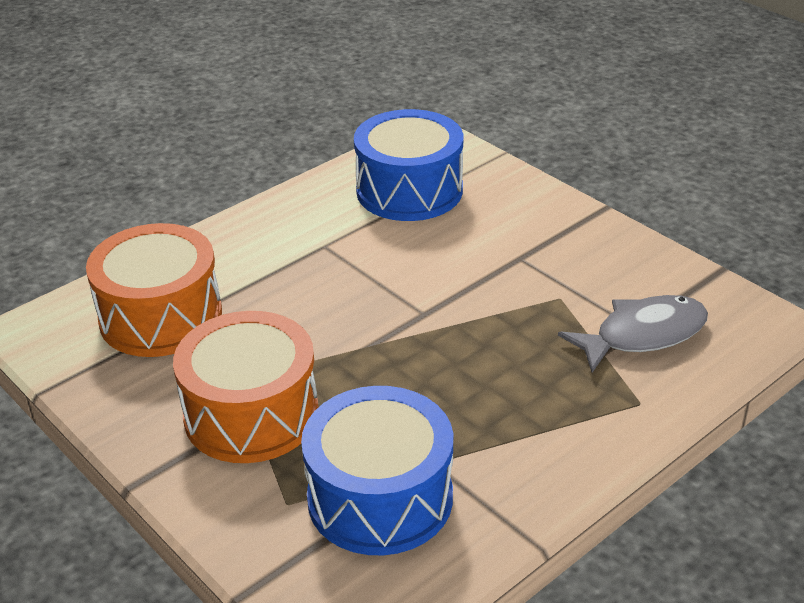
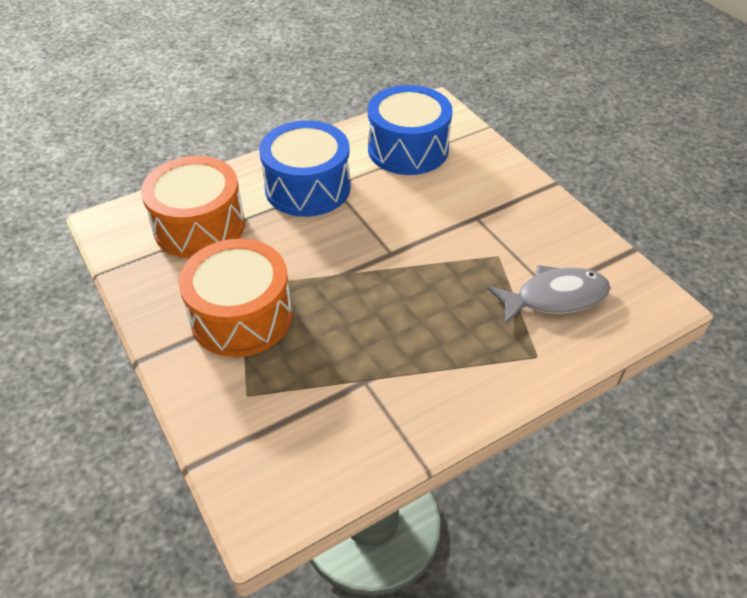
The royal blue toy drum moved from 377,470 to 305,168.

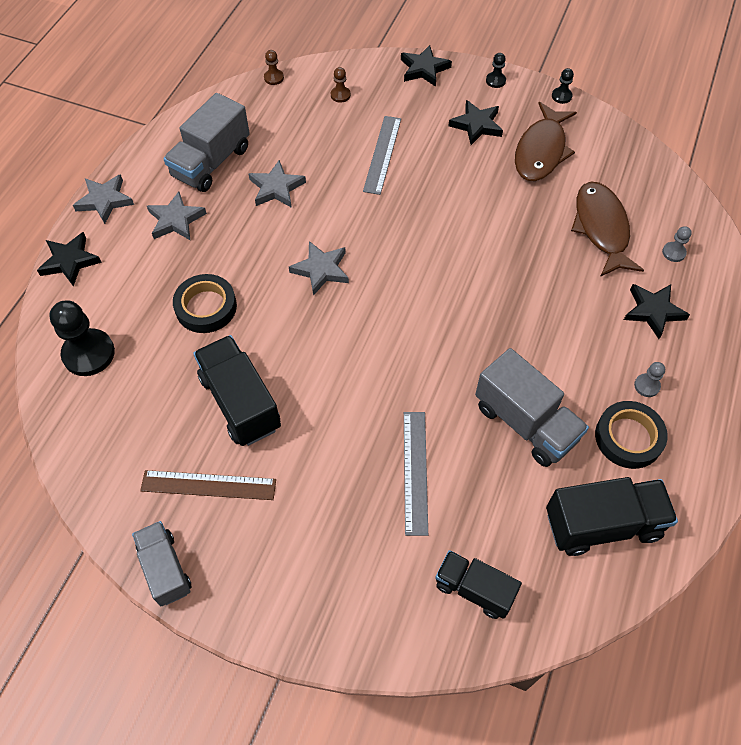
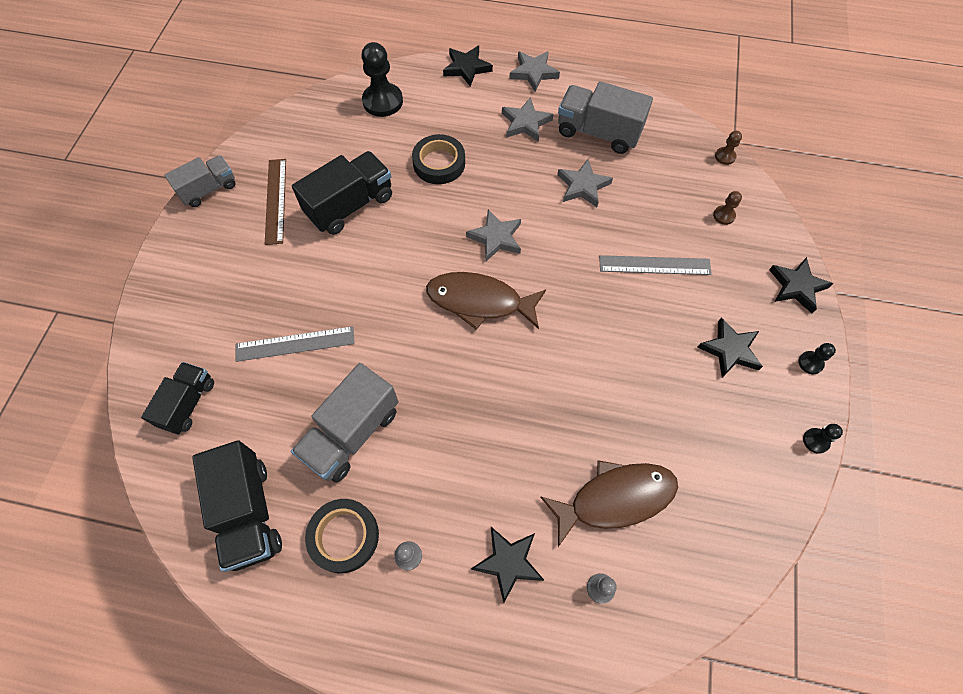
The dark brown toy fish moved from 546,141 to 486,301.

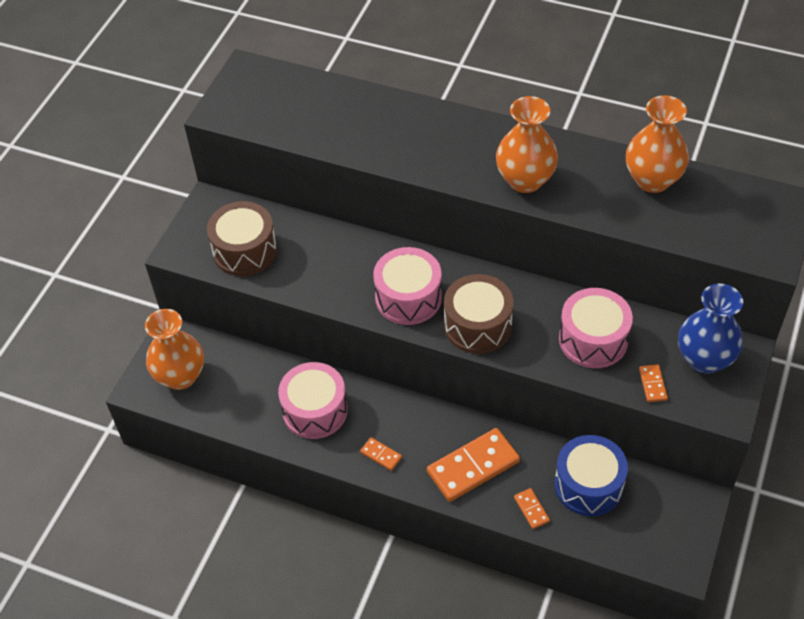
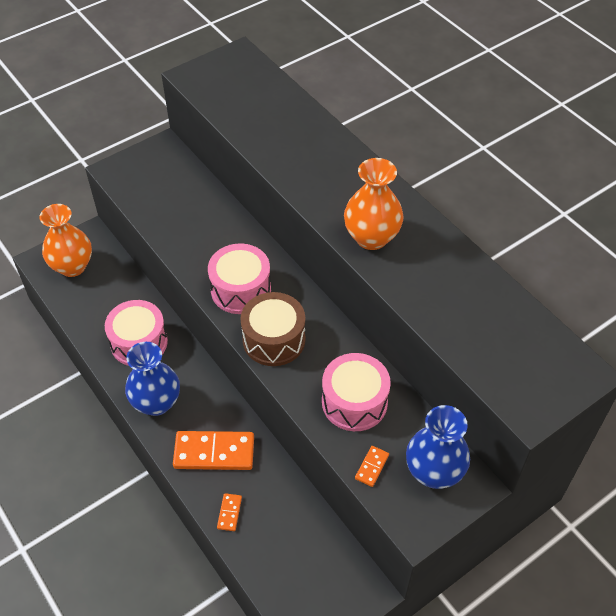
The bright orange domino piece at 381,454 was replaced by the royal blue flower vase at 152,379.
The dark brown toy drum at 242,238 disappeared.
The royal blue toy drum at 591,475 disappeared.
The bright orange flower vase at 657,144 disappeared.

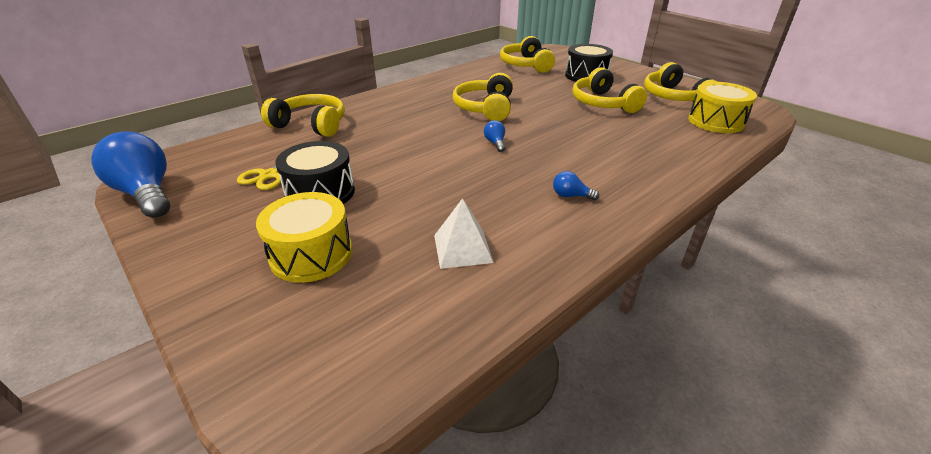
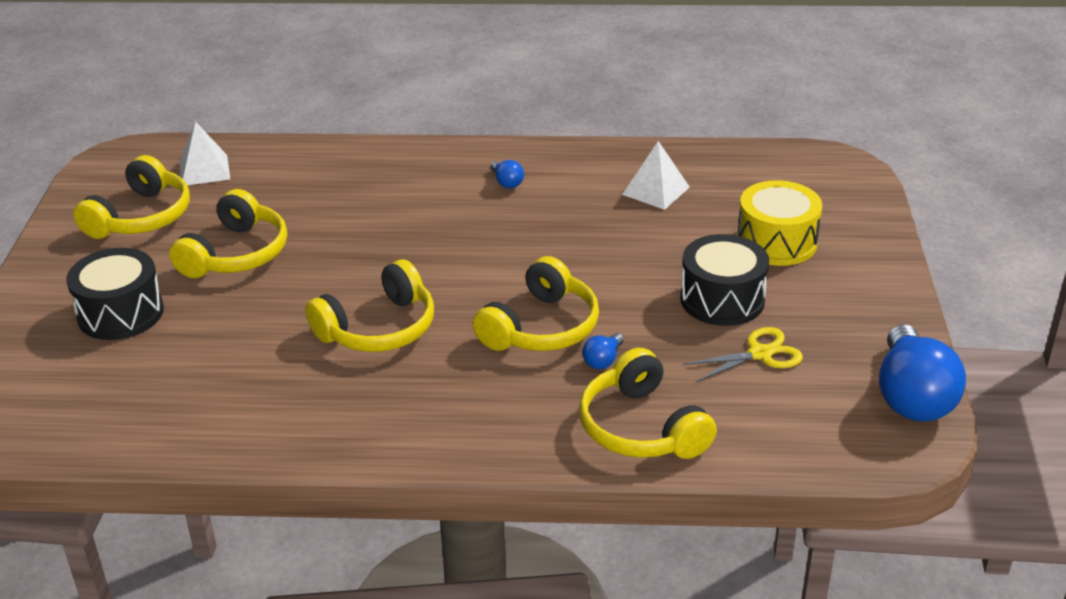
The bright yellow toy drum at 722,107 was replaced by the pure white solid pyramid at 204,153.
The bright yellow over-ear headphones moved from 527,54 to 536,303.
The royal blue bulb moved from 494,136 to 603,351.

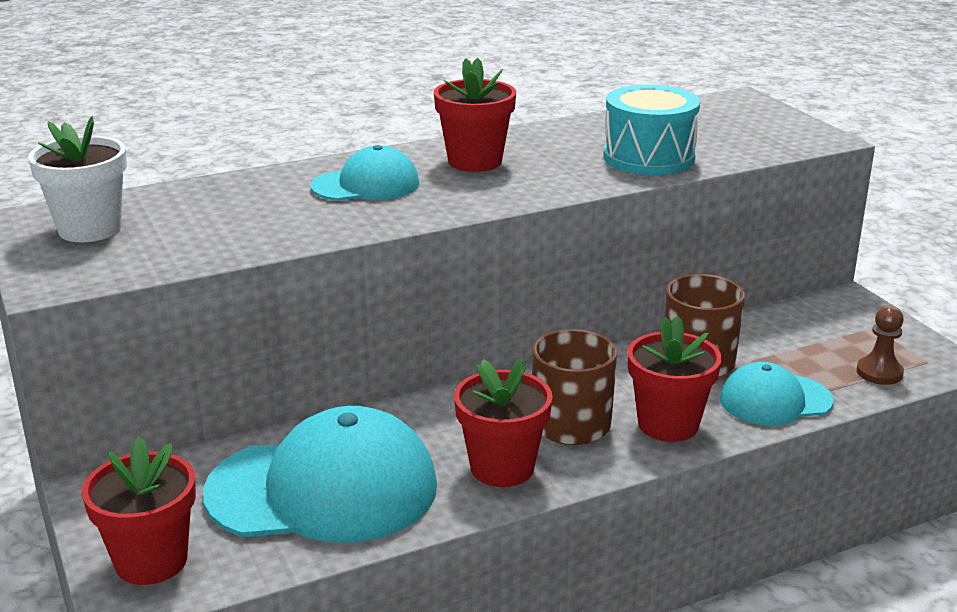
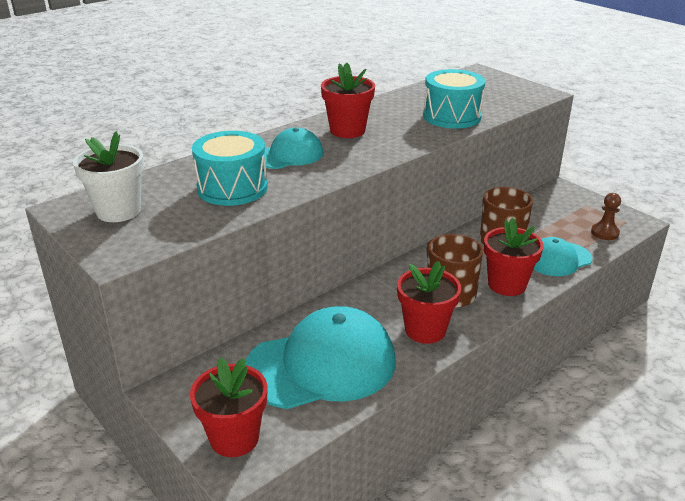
The aqua toy drum at 230,168 appeared.

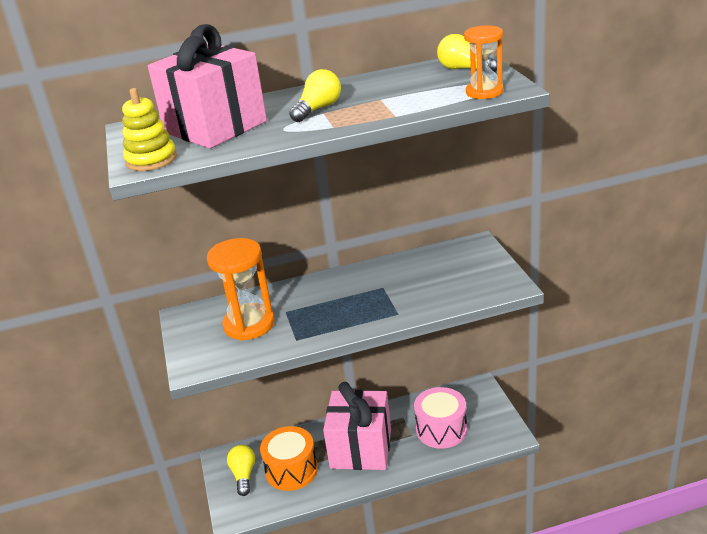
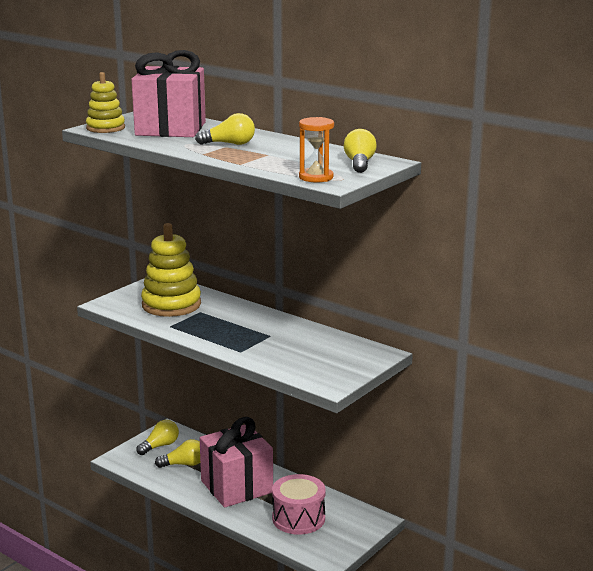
The bright orange sandglass at 241,289 was replaced by the bright yellow stacking toy at 171,270.
The bright orange toy drum at 289,458 was replaced by the bright yellow bulb at 177,453.

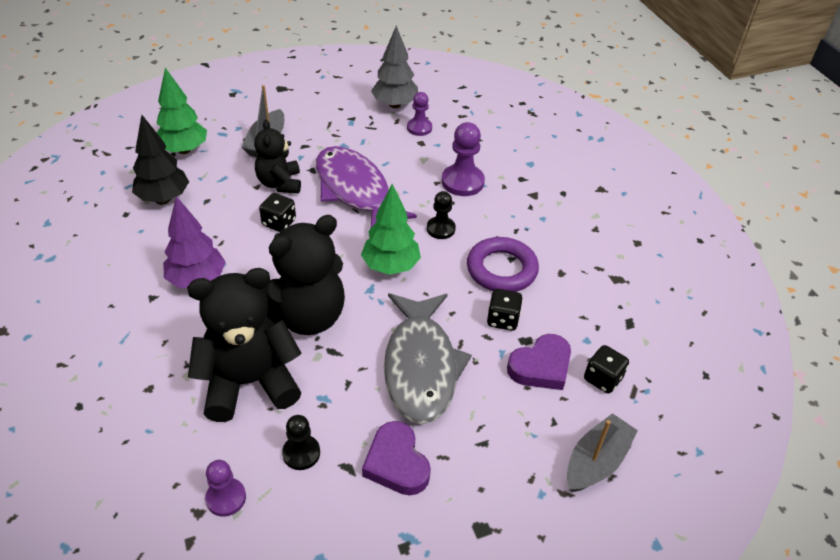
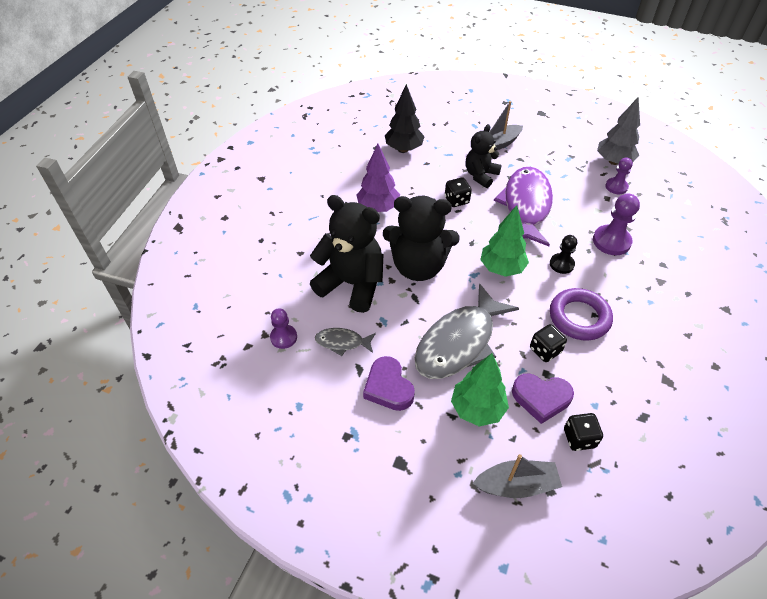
The ebony pawn at 301,442 was replaced by the ash-grey toy fish at 345,342.
The purple love heart at 396,458 turned 45 degrees counterclockwise.
The leaf-green fir tree moved from 181,111 to 480,389.

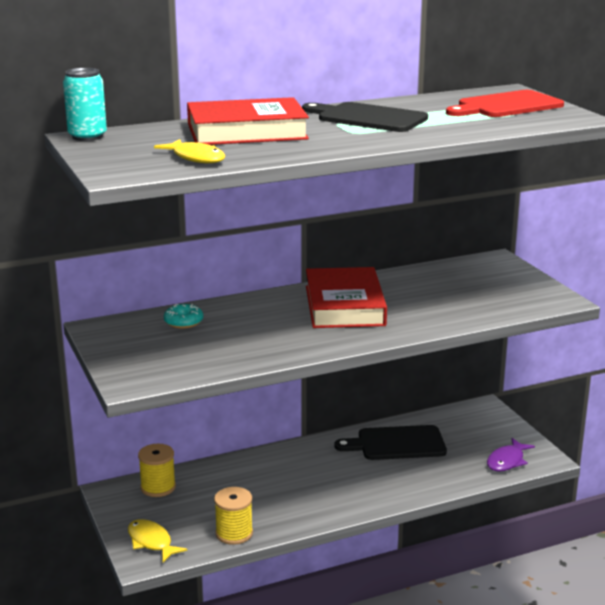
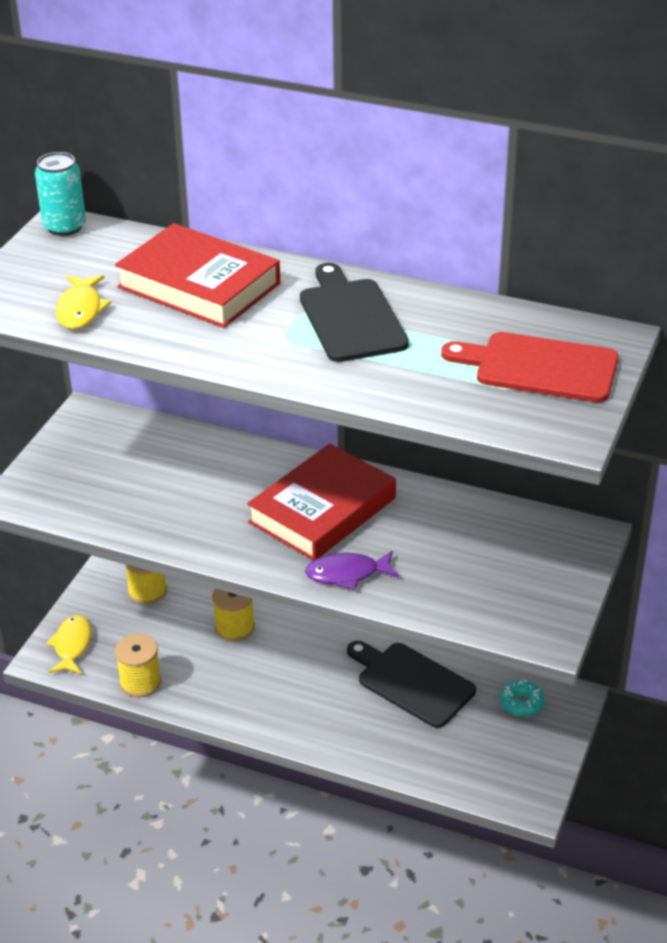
The bright yellow reel of thread at 233,615 appeared.
The purple toy fish moved from 511,454 to 352,570.
The aqua doughnut moved from 183,316 to 522,698.

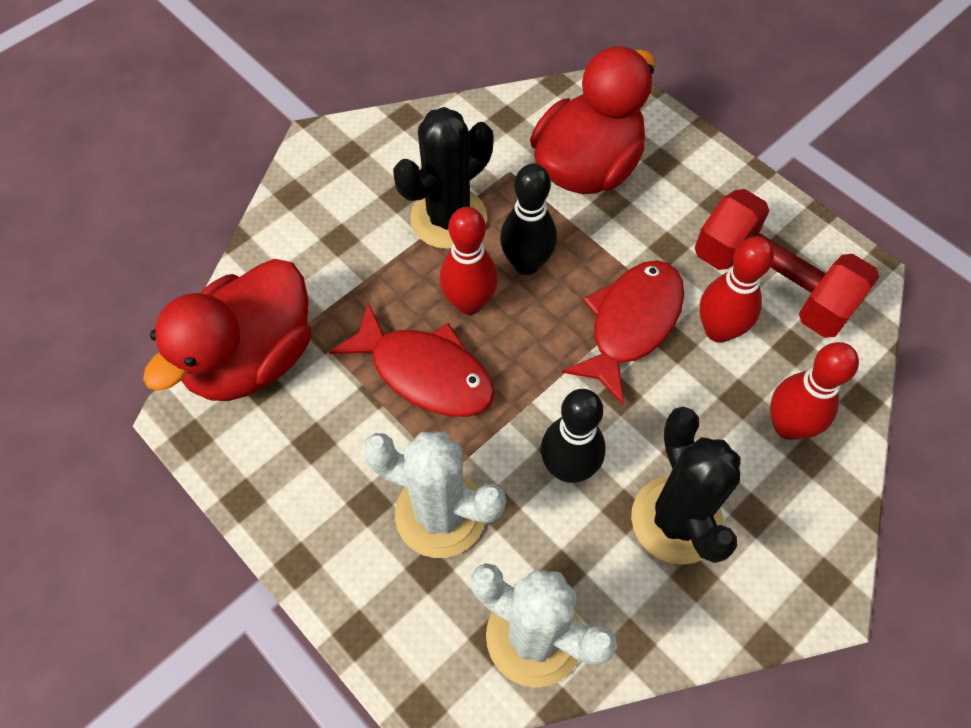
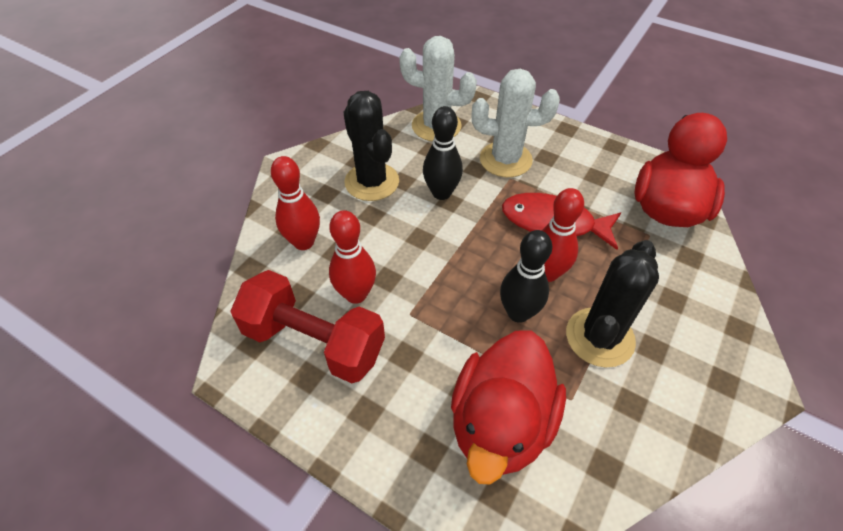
The red toy fish at 623,332 disappeared.

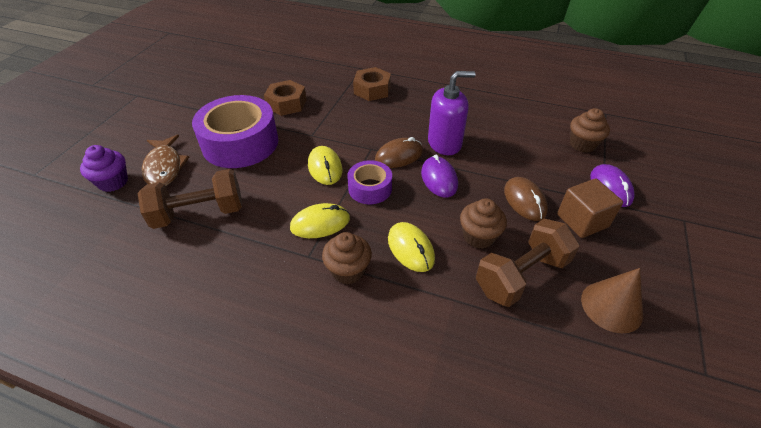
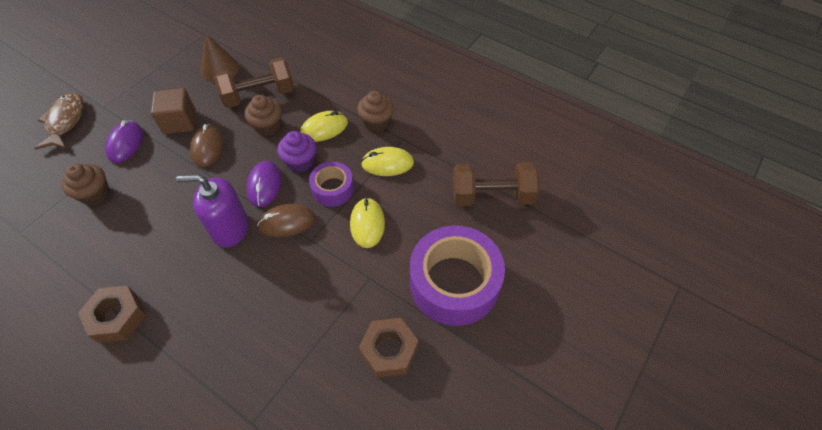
The dark brown toy fish moved from 166,160 to 59,121.
The dark brown hex nut moved from 372,84 to 112,314.
The purple cupcake moved from 104,168 to 296,151.
The bright yellow computer mouse at 411,247 turned 75 degrees clockwise.

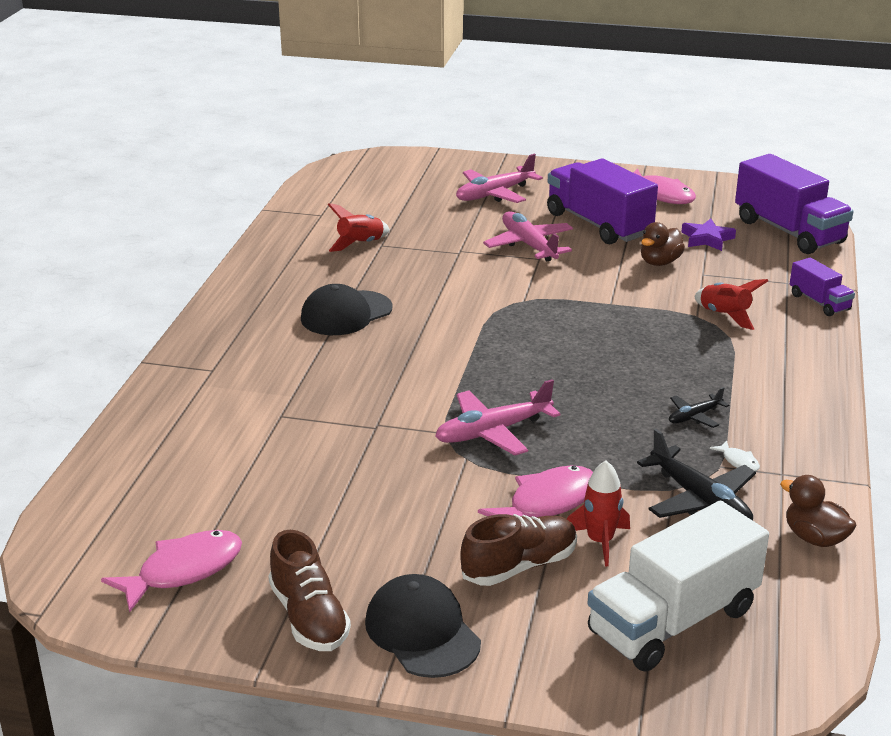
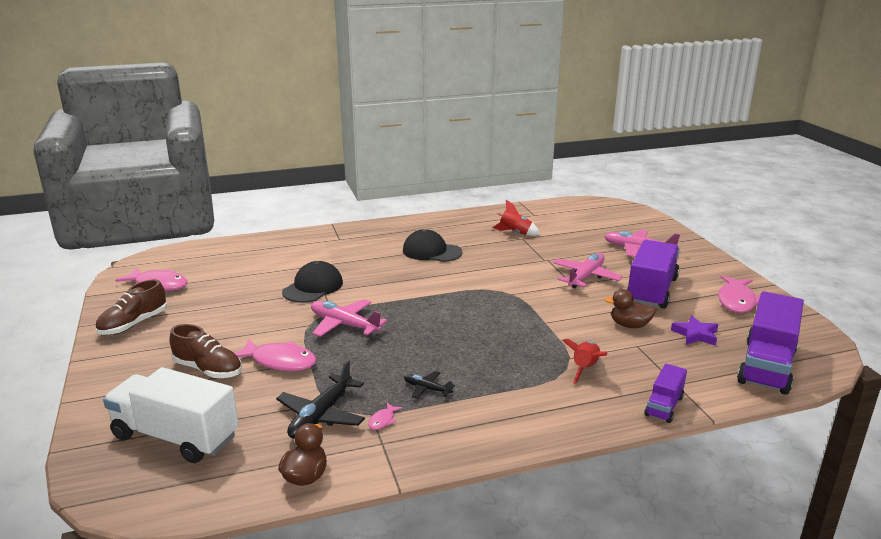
The ebony cap moved from 423,626 to 312,282.
The pure white toy fish at 735,456 became the rosy toy fish at 385,416.
The red spaceship at 598,513 disappeared.

